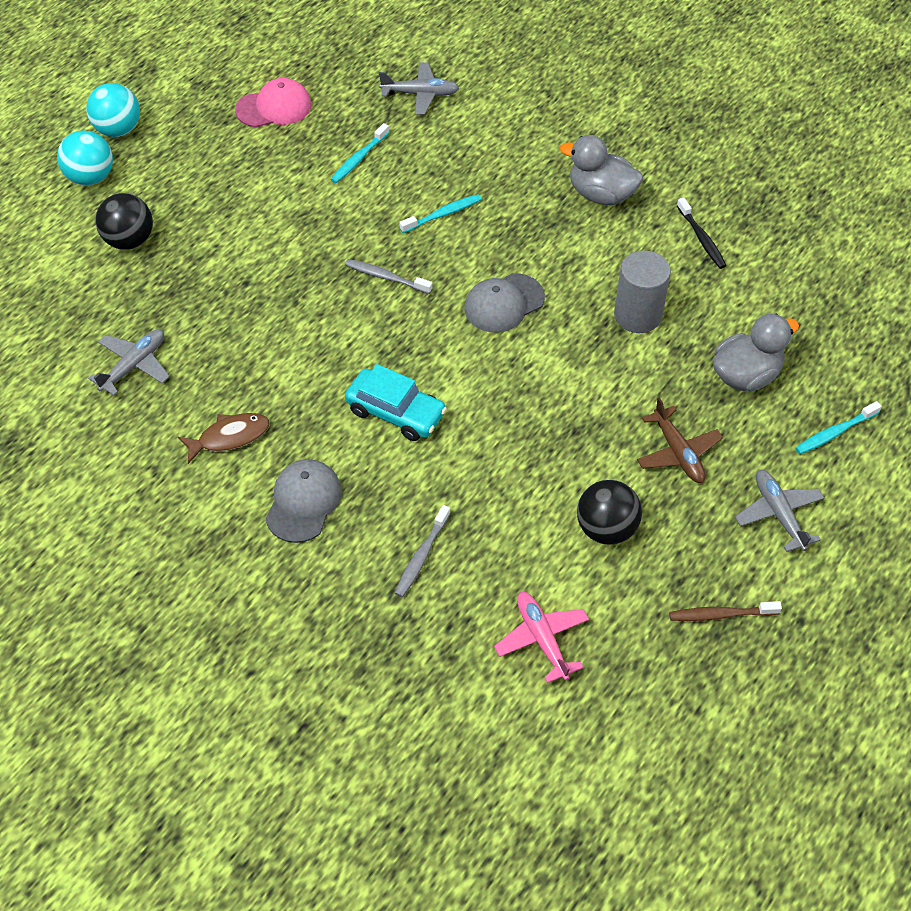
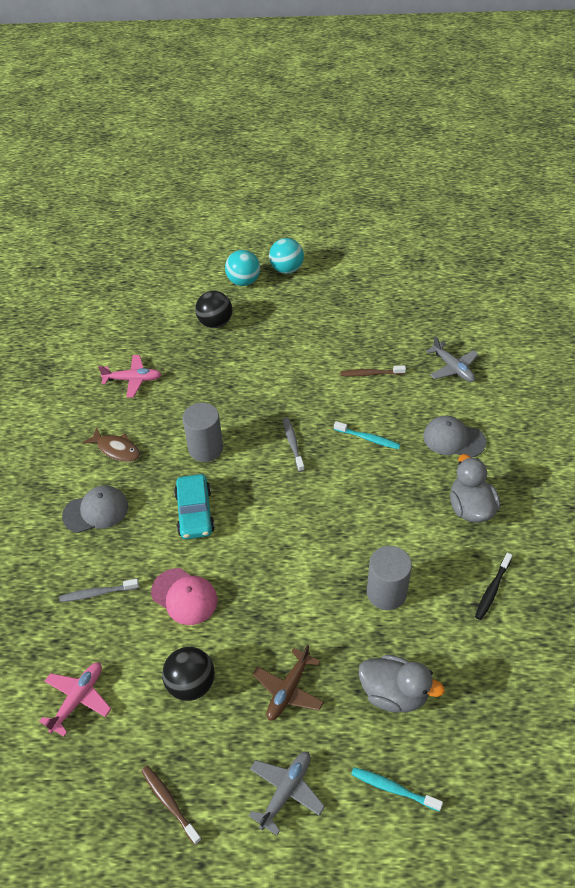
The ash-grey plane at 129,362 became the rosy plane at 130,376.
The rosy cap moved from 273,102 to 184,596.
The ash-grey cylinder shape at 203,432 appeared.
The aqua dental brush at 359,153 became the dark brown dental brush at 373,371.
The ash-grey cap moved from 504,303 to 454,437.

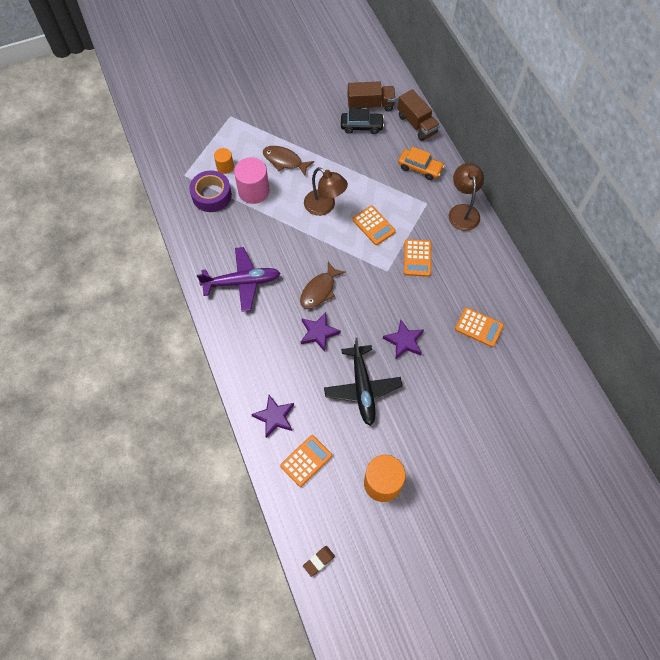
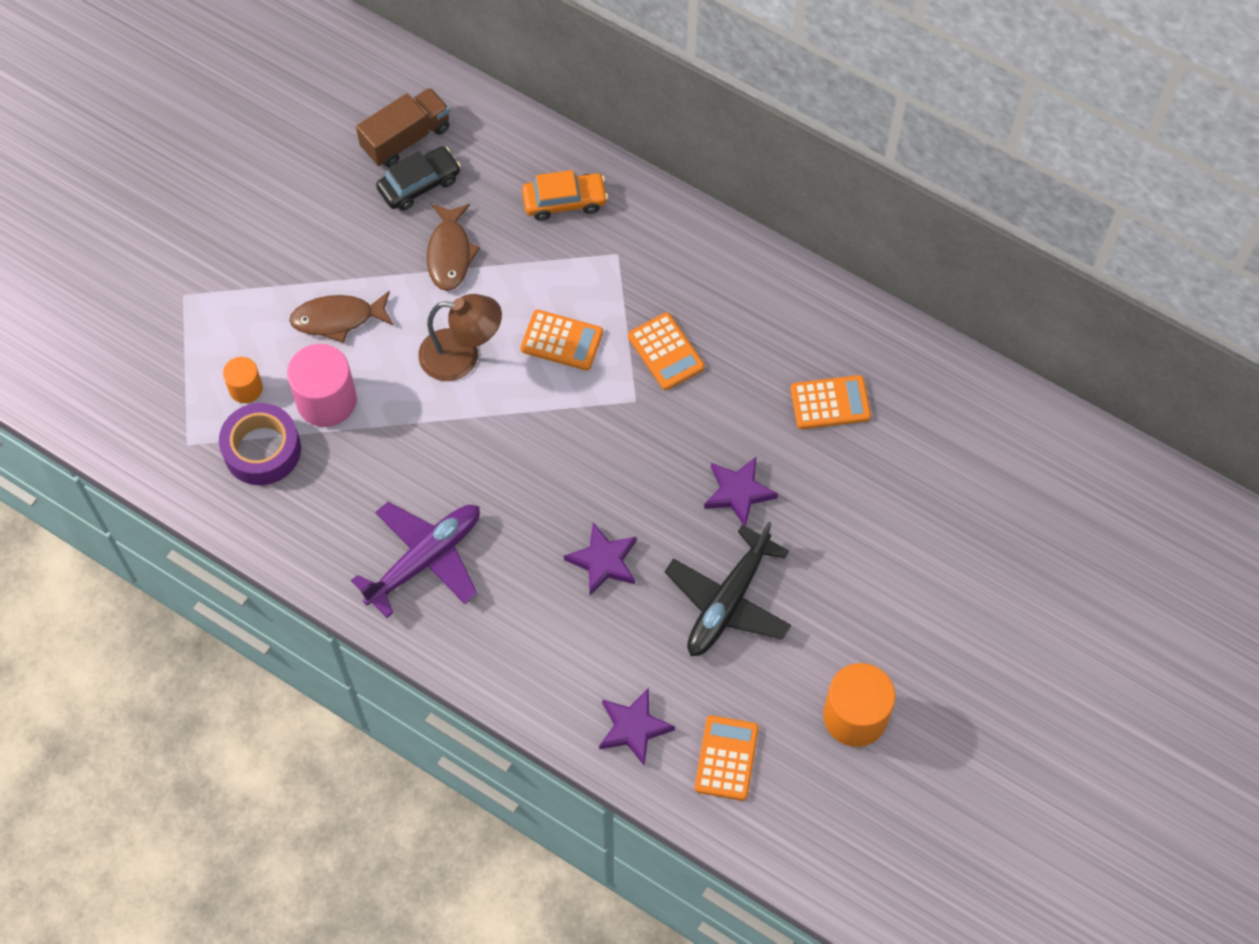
The dark brown toy fish moved from 323,285 to 453,247.
The ebony plane at 363,382 turned 75 degrees clockwise.
The dark brown gum eraser at 319,561 disappeared.
The dark brown lorry at 418,115 disappeared.
The dark brown lamp at 466,197 disappeared.

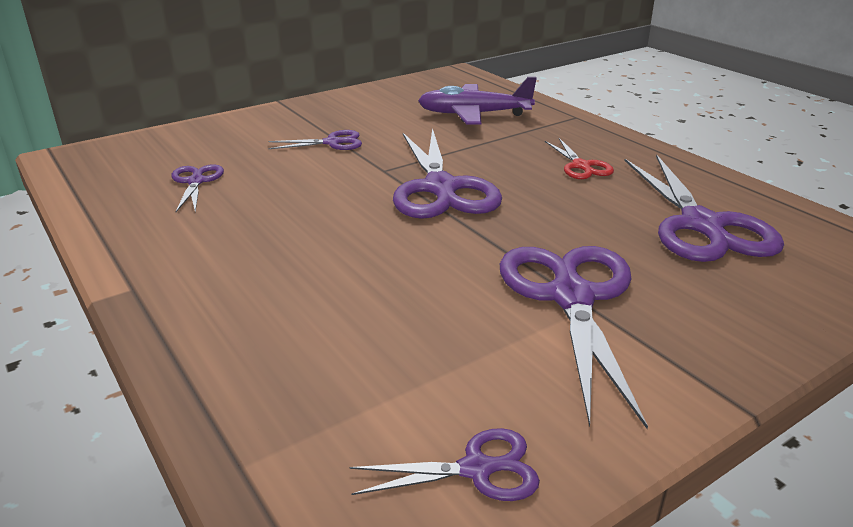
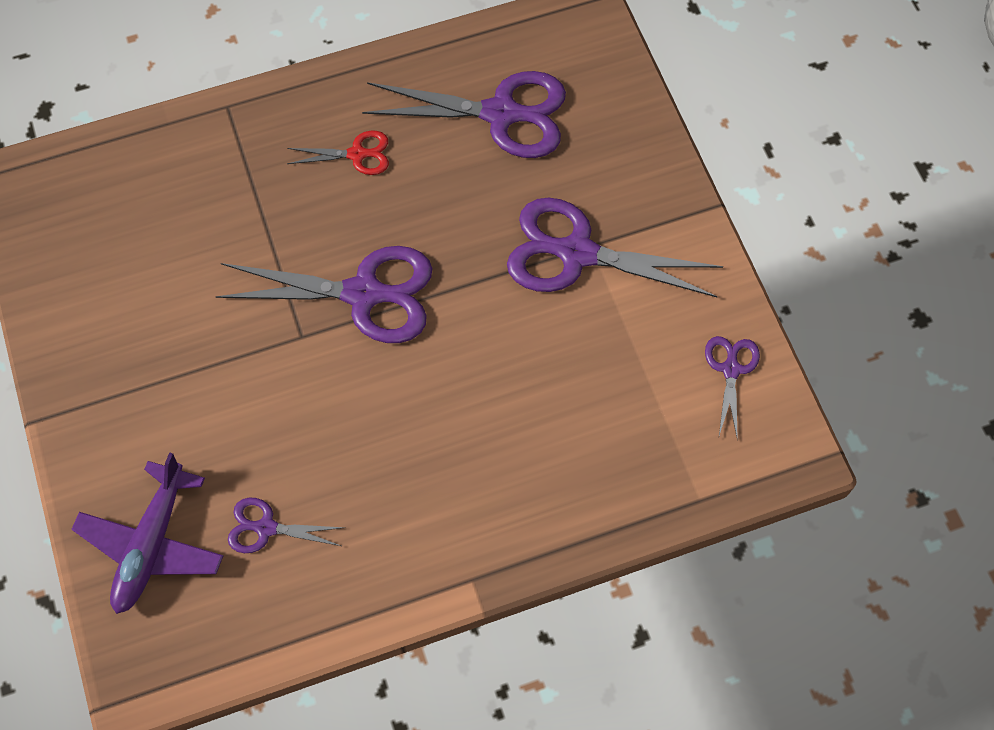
The purple plane moved from 477,101 to 147,533.
The purple shears at 315,140 disappeared.

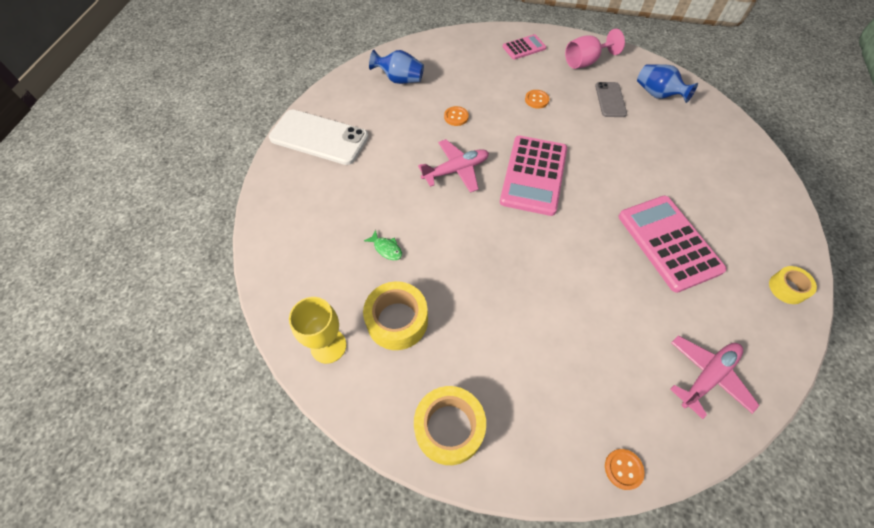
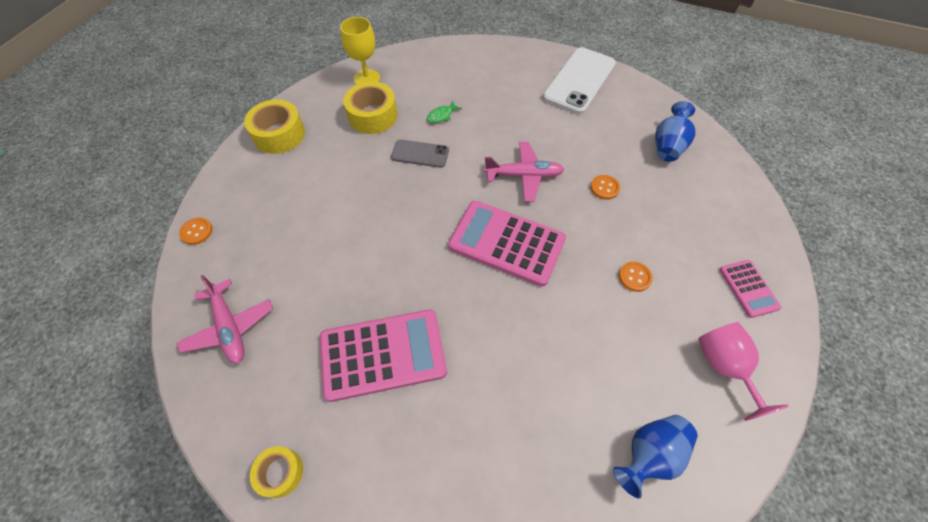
The ash-grey smartphone moved from 611,99 to 420,154.
The rosy plane at 453,166 turned 75 degrees counterclockwise.

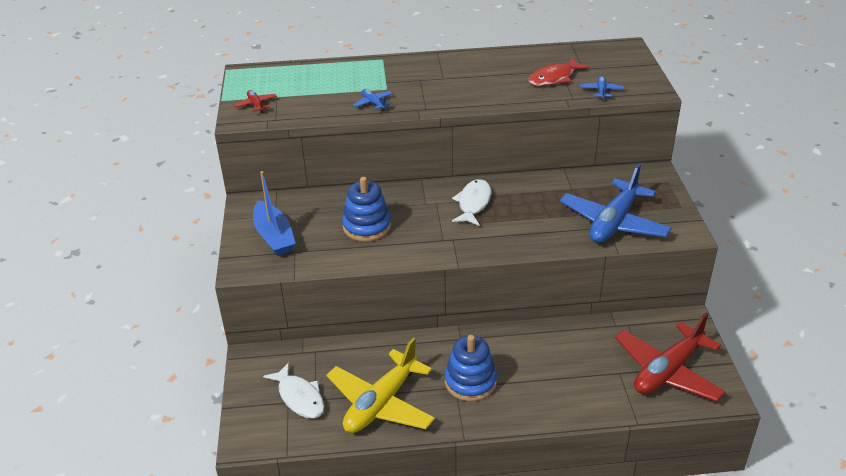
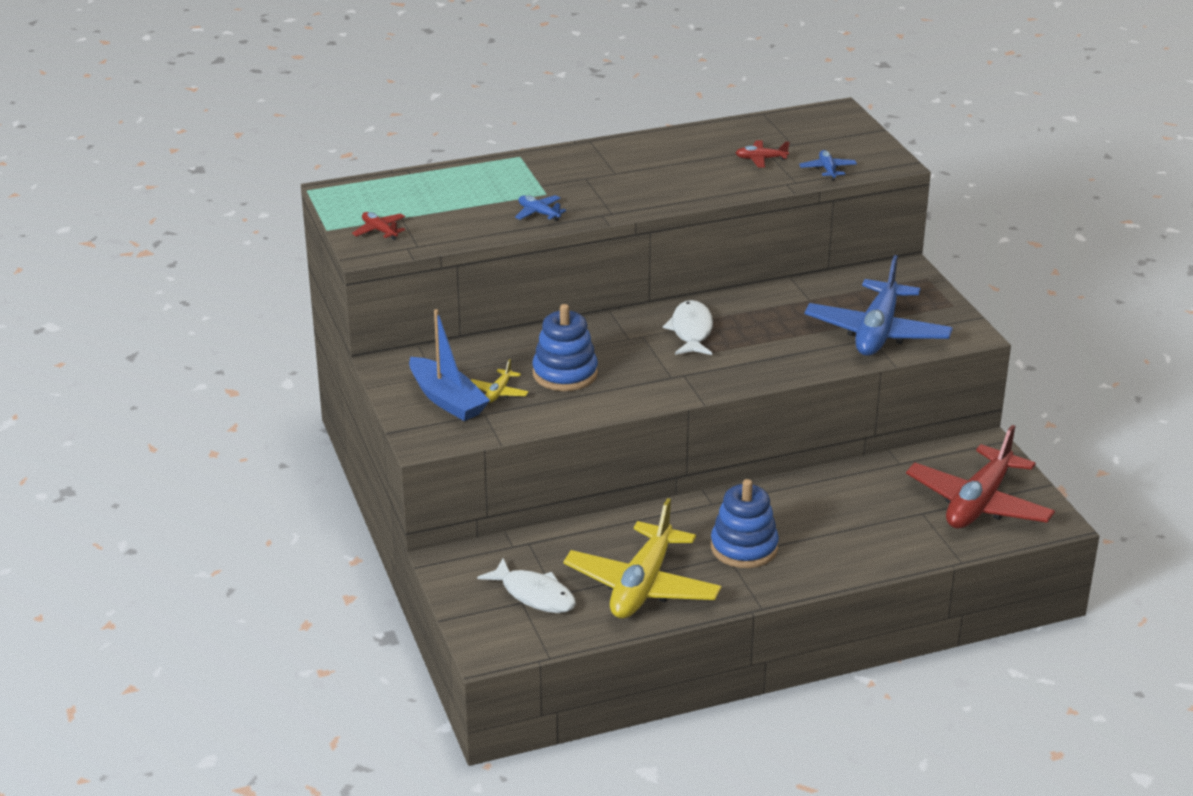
The bright yellow plane at 500,381 appeared.
The red toy fish at 559,71 was replaced by the red plane at 763,154.

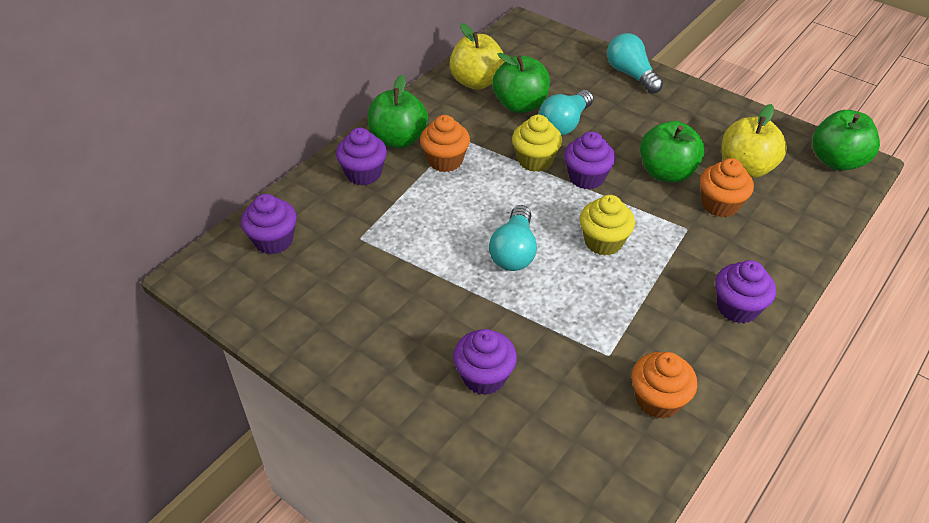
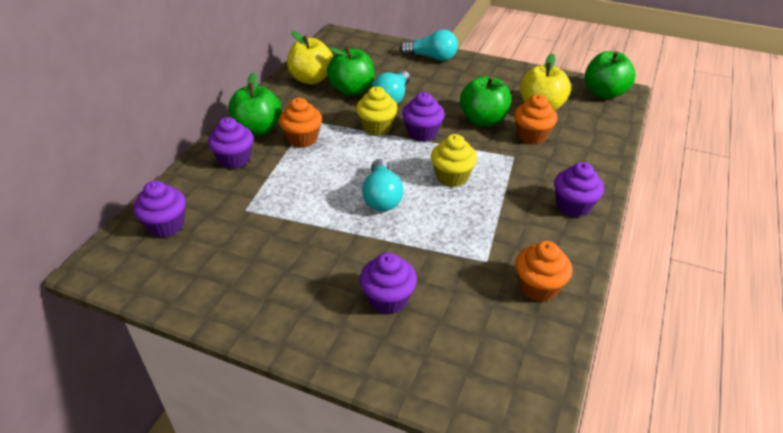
The aqua bulb at 635,63 turned 150 degrees clockwise.

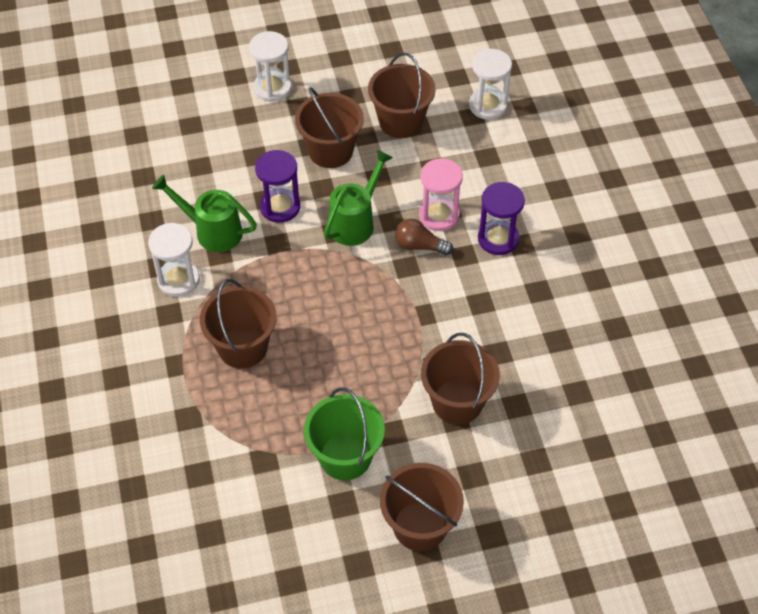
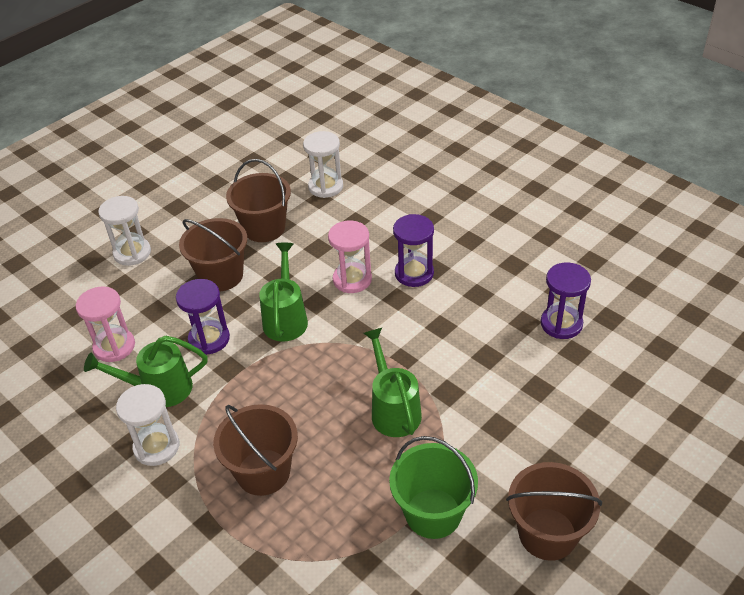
The rosy sandglass at 105,324 appeared.
The leaf-green watering pot at 393,382 appeared.
The purple sandglass at 566,300 appeared.
The dark brown bulb at 424,237 disappeared.
The dark brown pail at 460,378 disappeared.

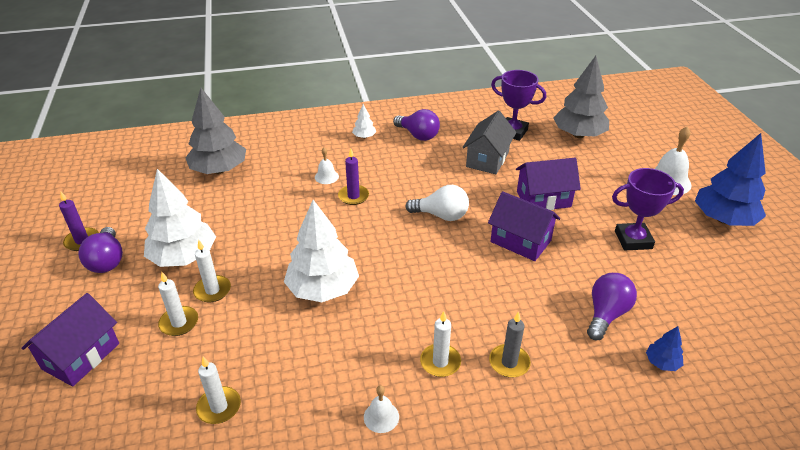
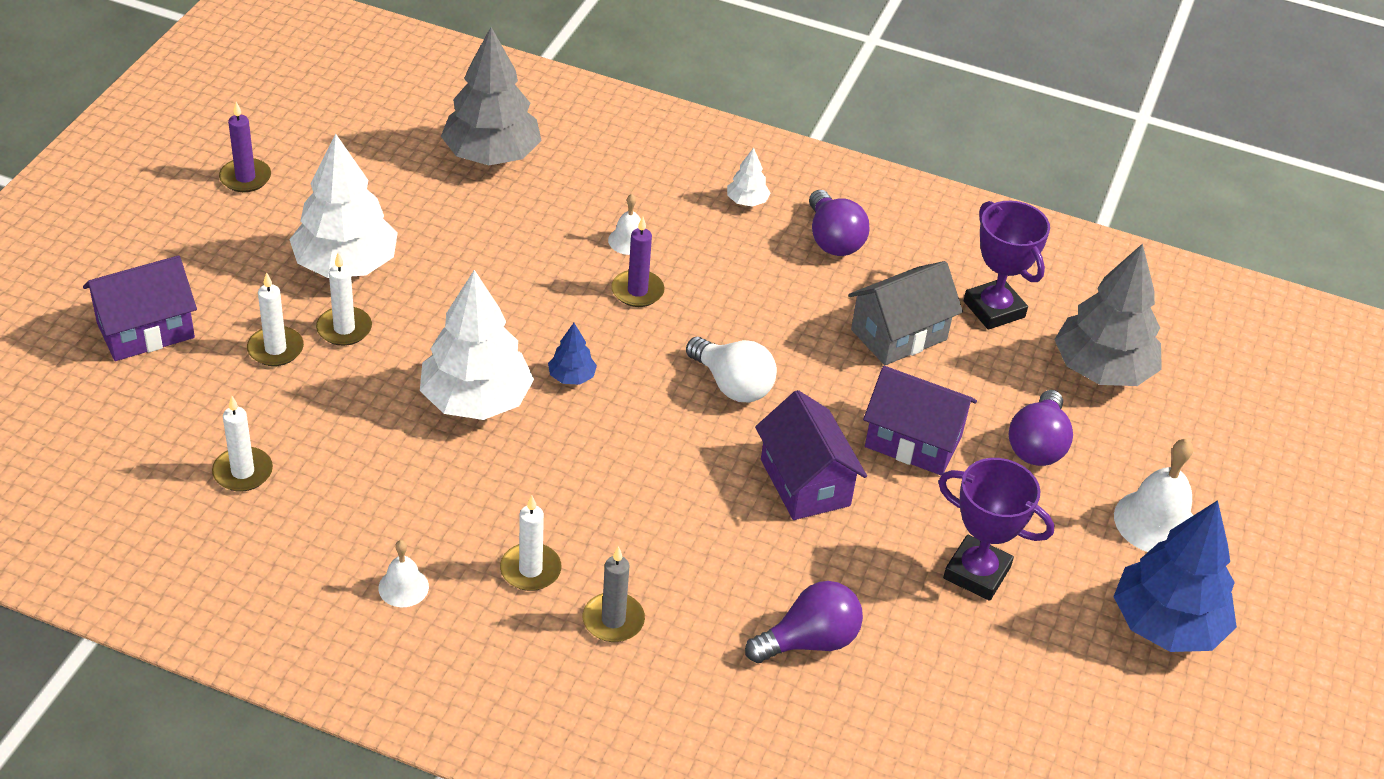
The royal blue fir tree moved from 664,348 to 572,354.
The purple bulb moved from 100,250 to 1041,428.

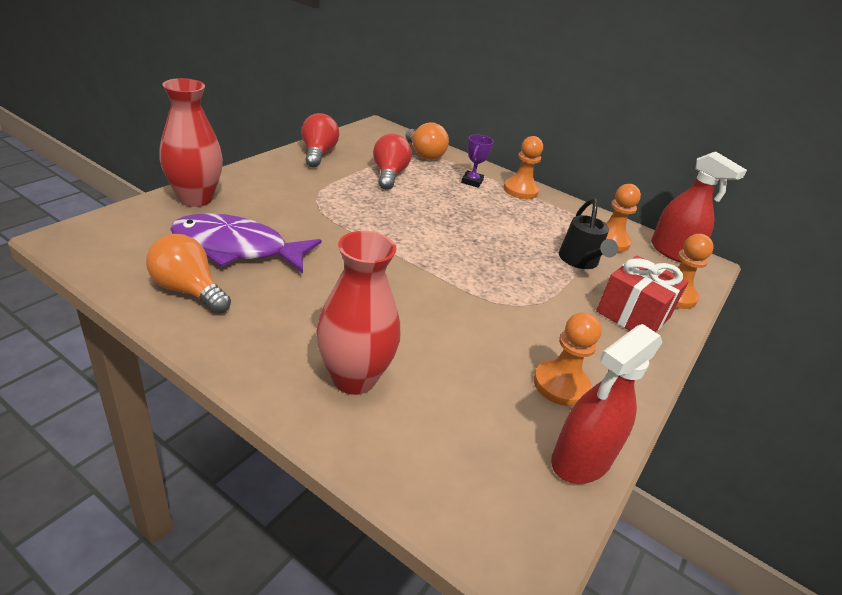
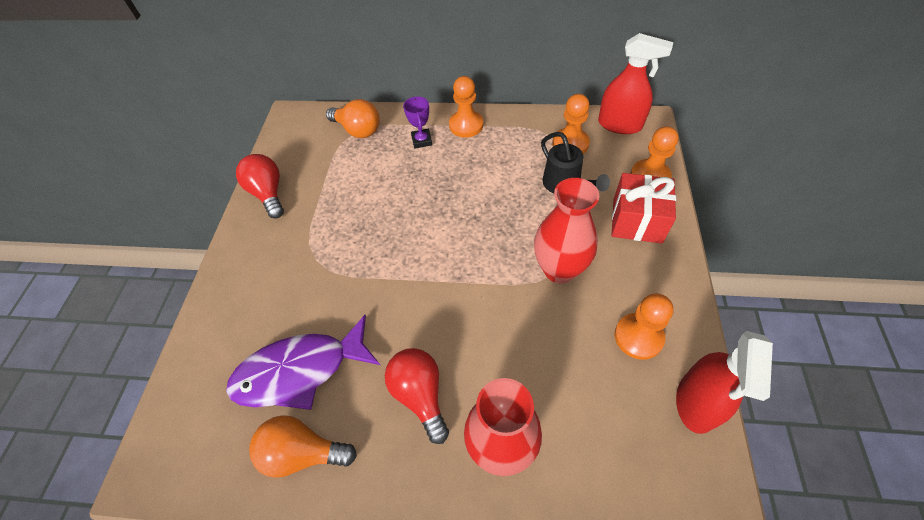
The red bulb moved from 392,162 to 417,396.
The red flower vase moved from 191,142 to 566,230.

